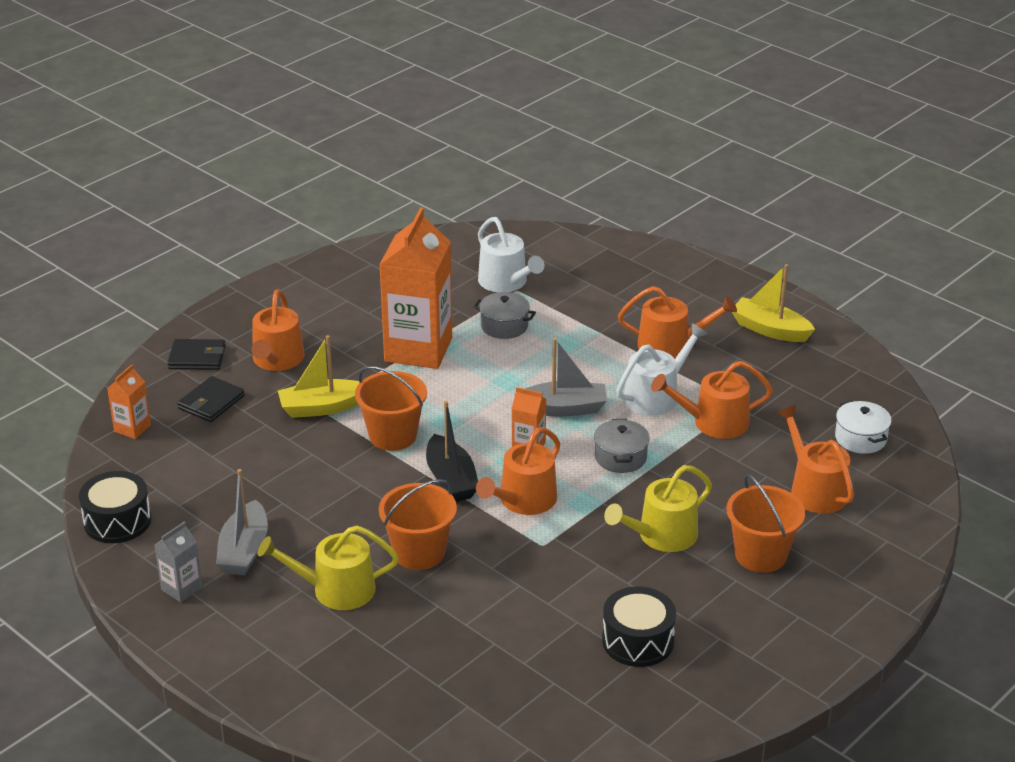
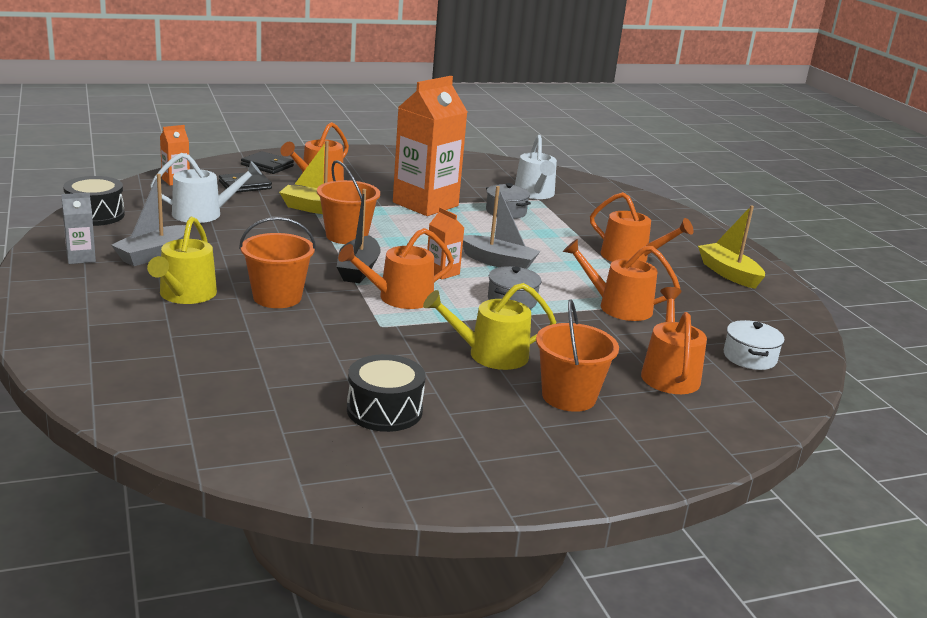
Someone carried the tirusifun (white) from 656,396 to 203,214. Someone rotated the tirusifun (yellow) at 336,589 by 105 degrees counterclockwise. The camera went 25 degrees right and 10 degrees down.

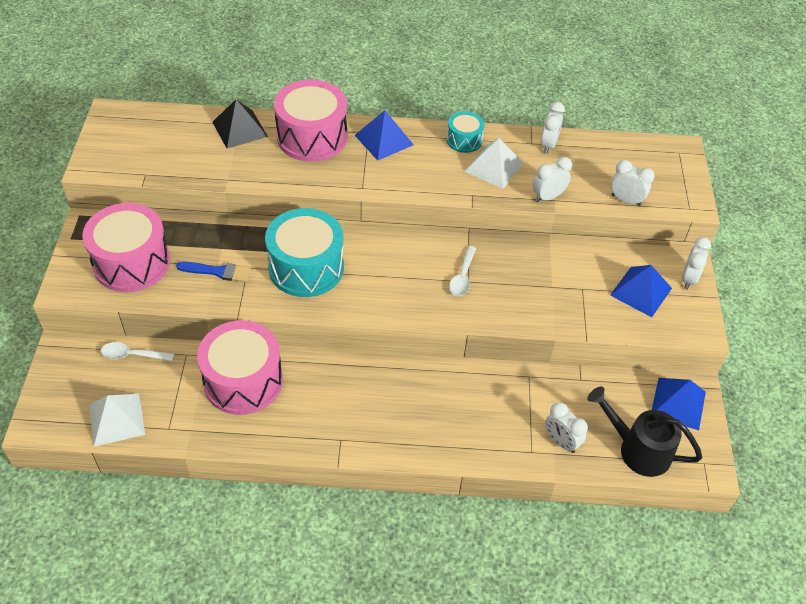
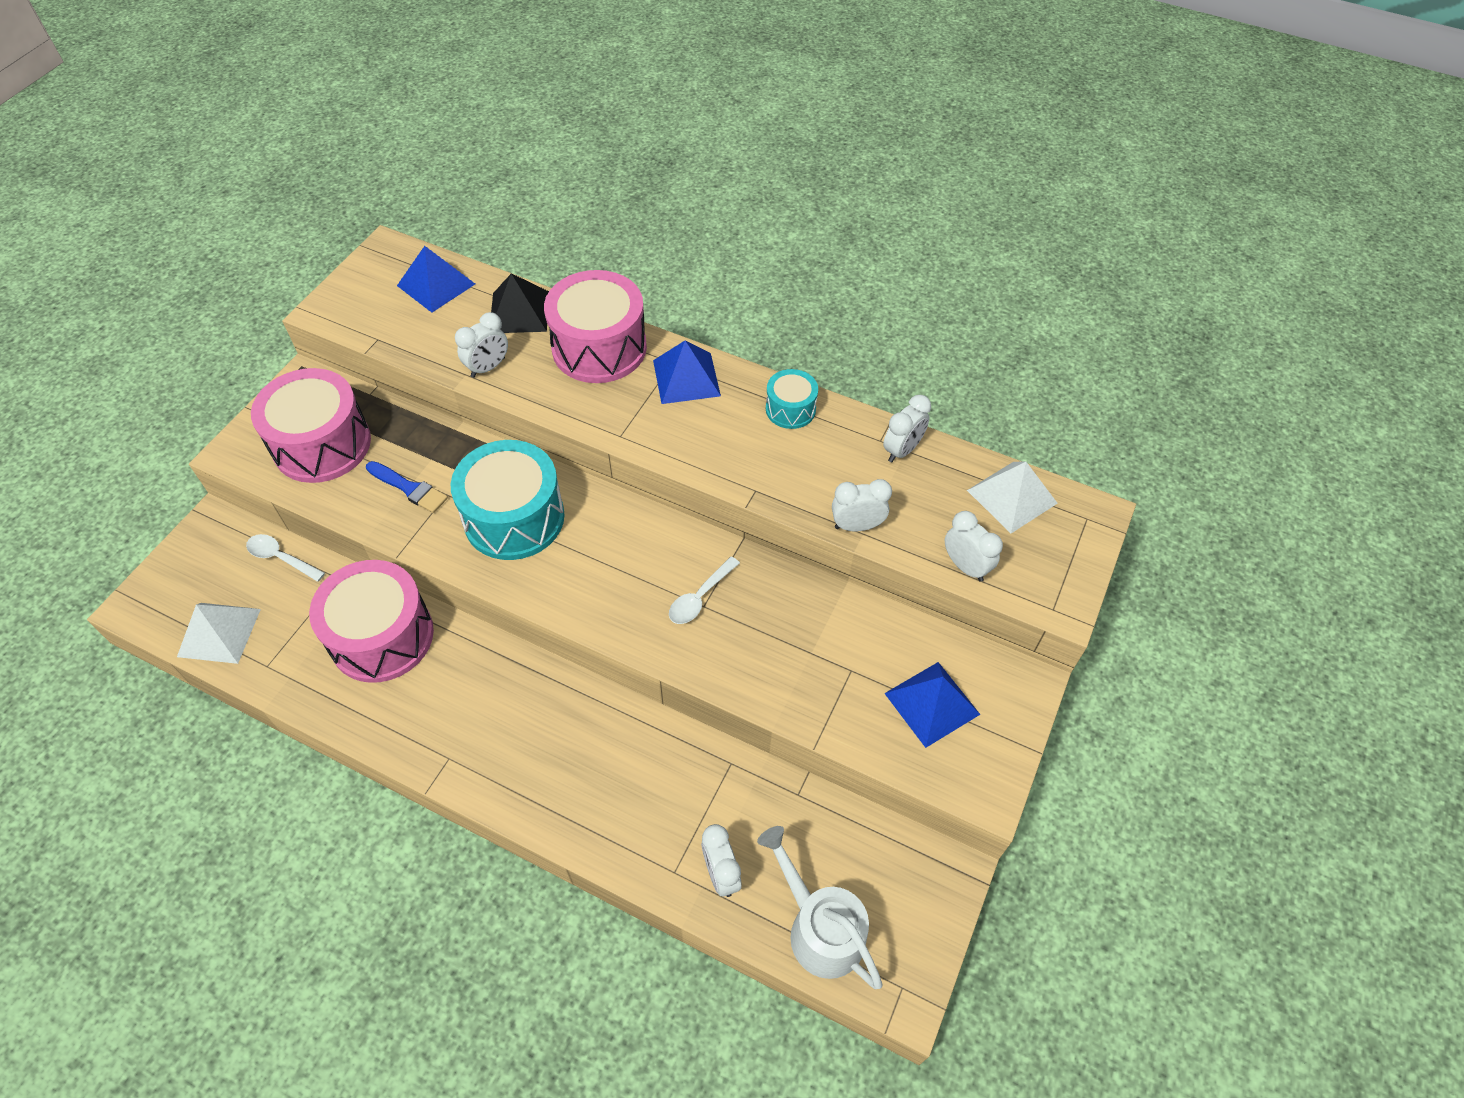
Someone carried the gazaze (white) from 494,167 to 1012,497. Someone carried the gazaze (blue) from 678,403 to 436,284. Someone carried the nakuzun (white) from 688,279 to 488,367. Someone repainted the tirusifun (black) at 637,449, which became the tirusifun (white) at 819,927. The camera went 25 degrees right and 5 degrees up.

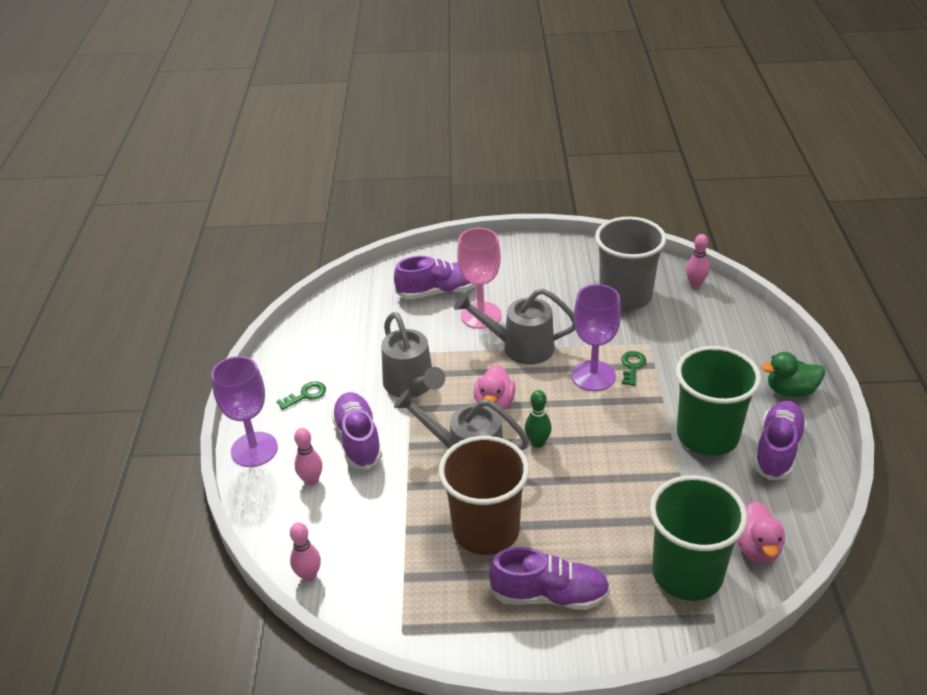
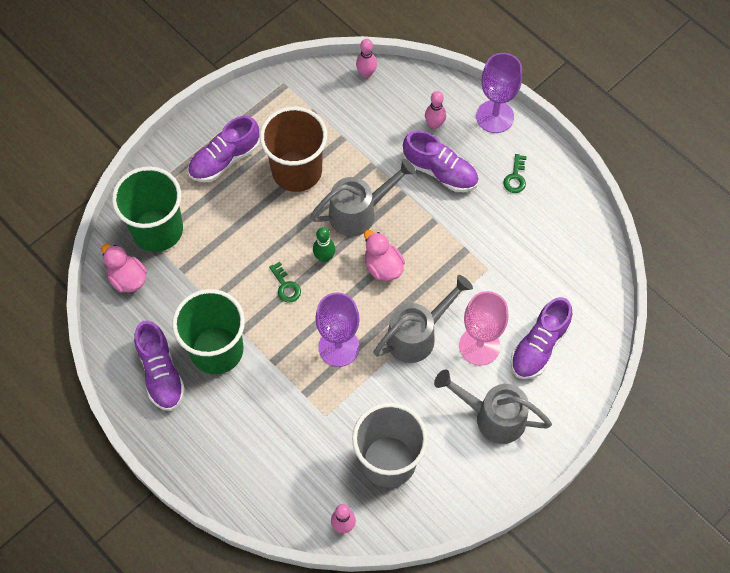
Someone took away the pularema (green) at 790,391. Someone carried the tirusifun (grey) from 412,385 to 493,416. Someone carried the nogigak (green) from 632,366 to 285,286. The camera went 135 degrees right and 25 degrees up.

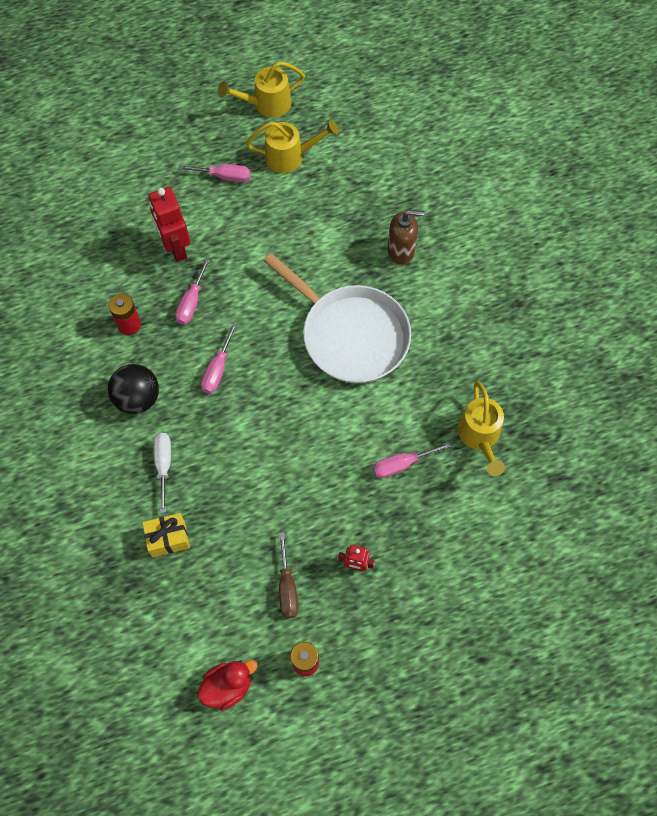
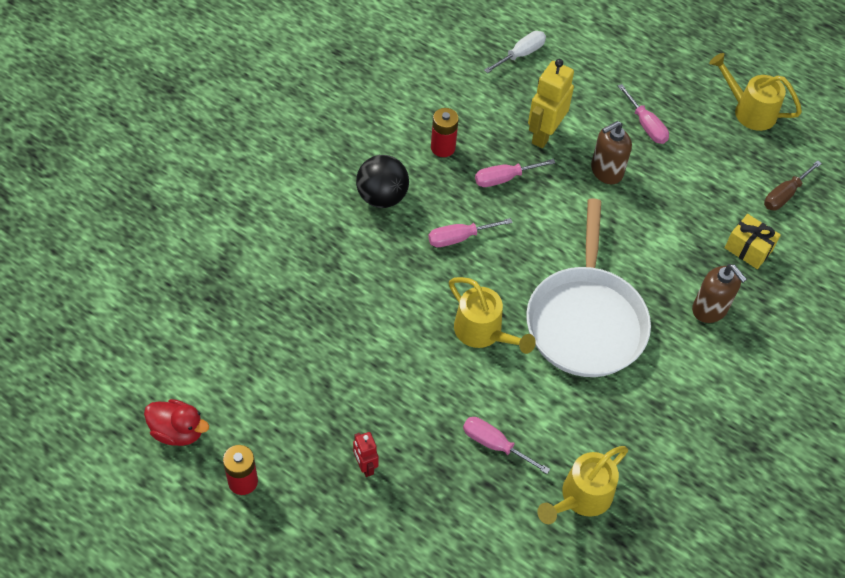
Someone put down the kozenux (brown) at 606,171. Someone carried the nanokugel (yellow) from 168,538 to 748,249. Someone carried the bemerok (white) from 164,465 to 521,54. Someone carried the tirusifun (yellow) from 290,157 to 483,333. Someone carried the bemerok (brown) from 287,587 to 784,195. Someone repainted the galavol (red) at 176,248, which became the galavol (yellow) at 544,134. The camera went 50 degrees right and 10 degrees down.

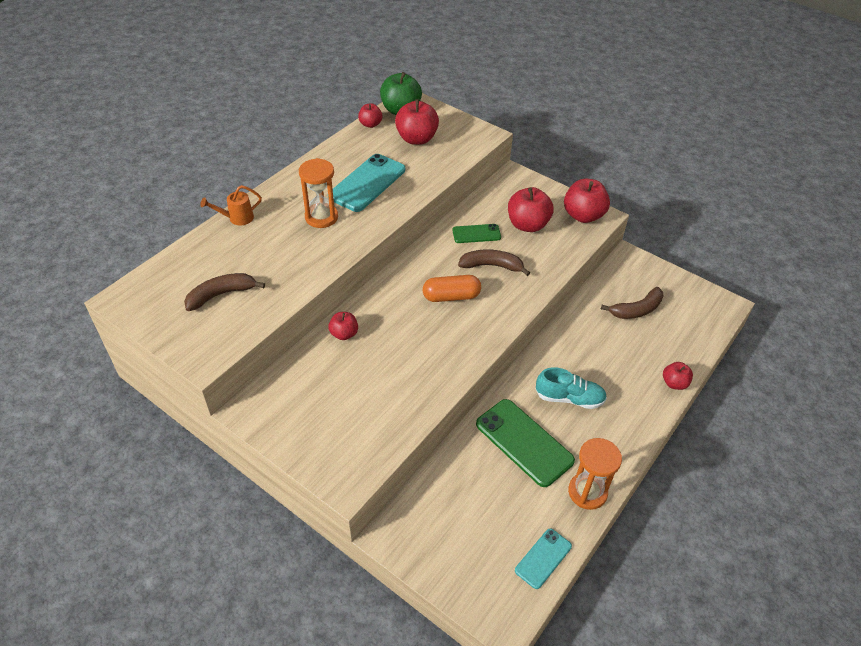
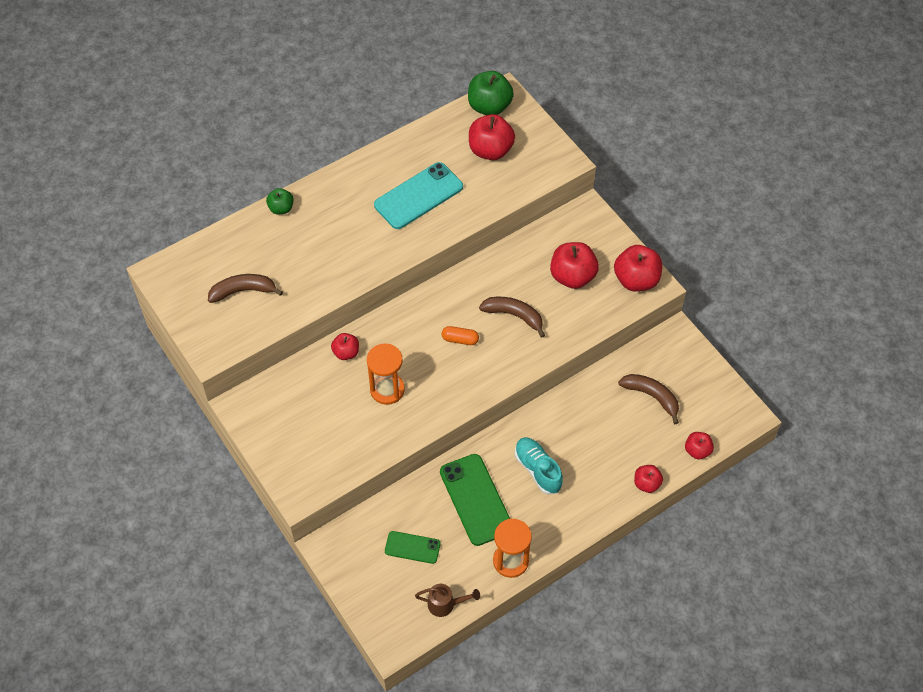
Someone carried the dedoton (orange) from 321,217 to 387,390. Someone carried the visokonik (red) from 370,124 to 697,451. Someone carried the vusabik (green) from 476,234 to 412,547. Someone swapped the tirusifun (orange) at 237,218 for the visokonik (green) at 281,208. Someone swapped the vusabik (turquoise) at 543,558 for the tirusifun (brown) at 445,604. Someone rotated the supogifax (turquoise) at 569,398 by 150 degrees counterclockwise. Someone rotated the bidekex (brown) at 636,310 by 135 degrees counterclockwise. Someone scaled the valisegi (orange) at 451,296 by 0.65. The camera went 20 degrees right and 10 degrees up.

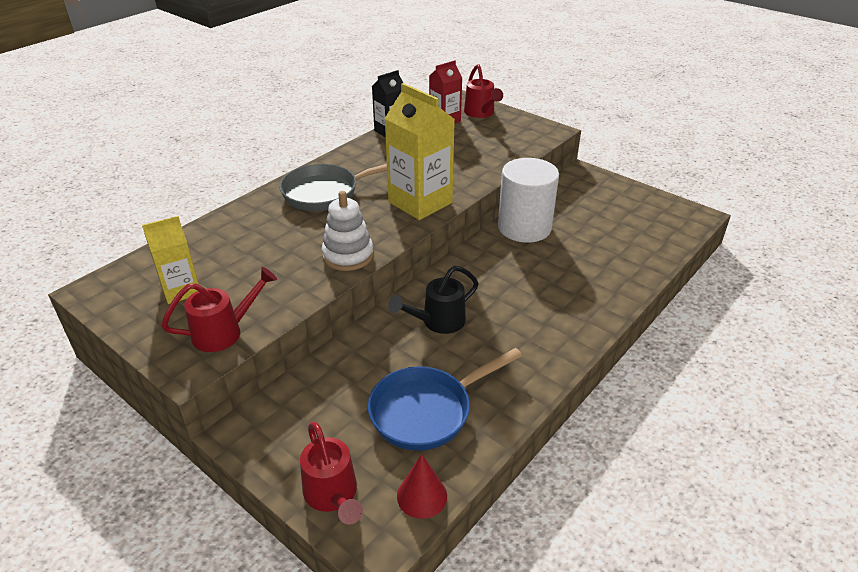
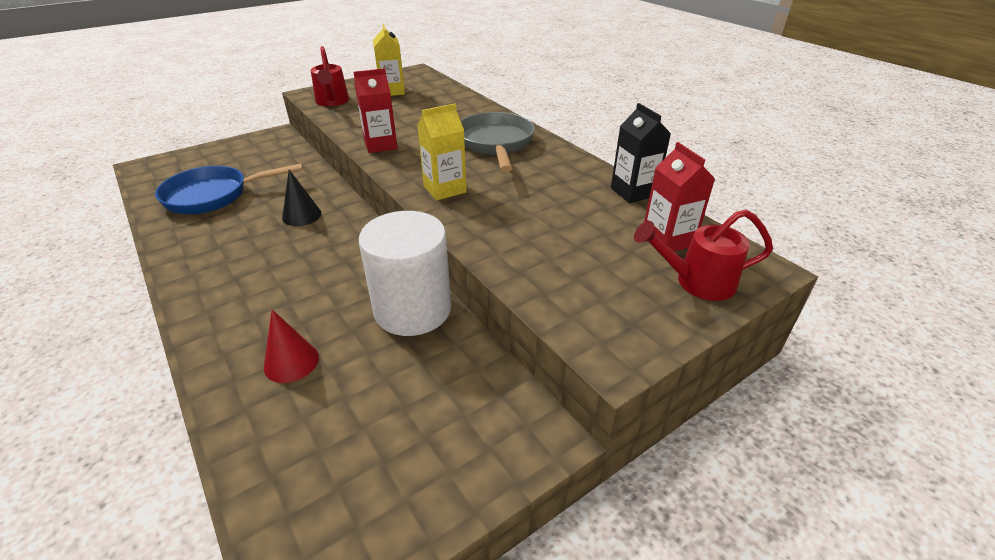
Someone took away the tirusifun (red) at 333,495. Someone carried the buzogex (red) from 422,496 to 291,362. Someone swapped the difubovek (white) at 348,255 for the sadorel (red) at 380,145. Someone swapped the tirusifun (black) at 438,322 for the buzogex (black) at 301,215. Someone rotated the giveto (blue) at 427,411 by 90 degrees counterclockwise. Someone scaled the sadorel (yellow) at 420,202 by 0.60. The camera went 105 degrees right and 0 degrees up.

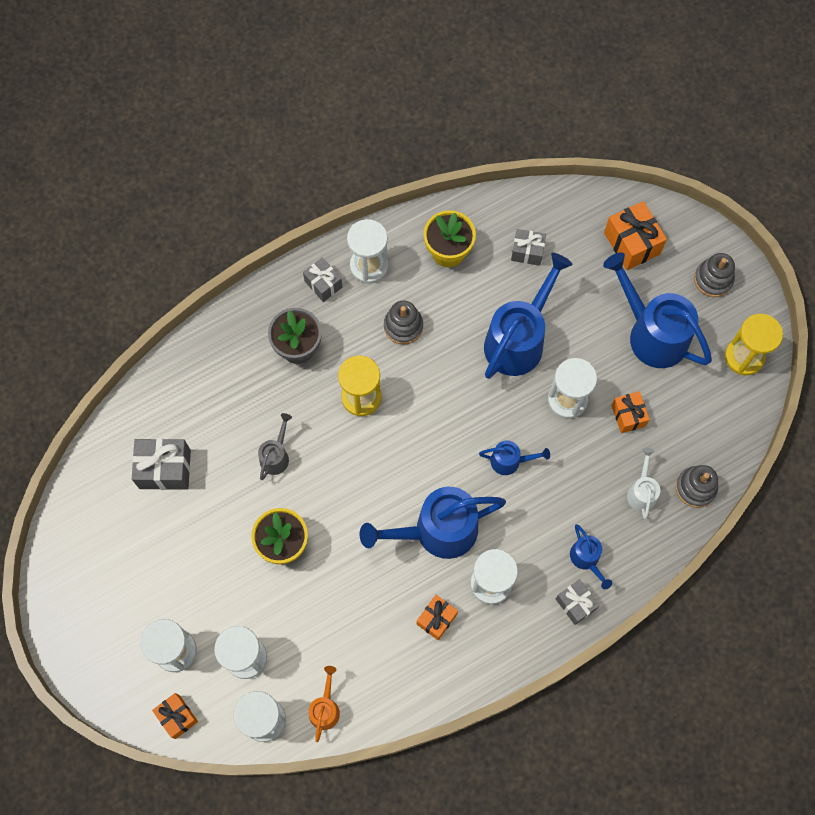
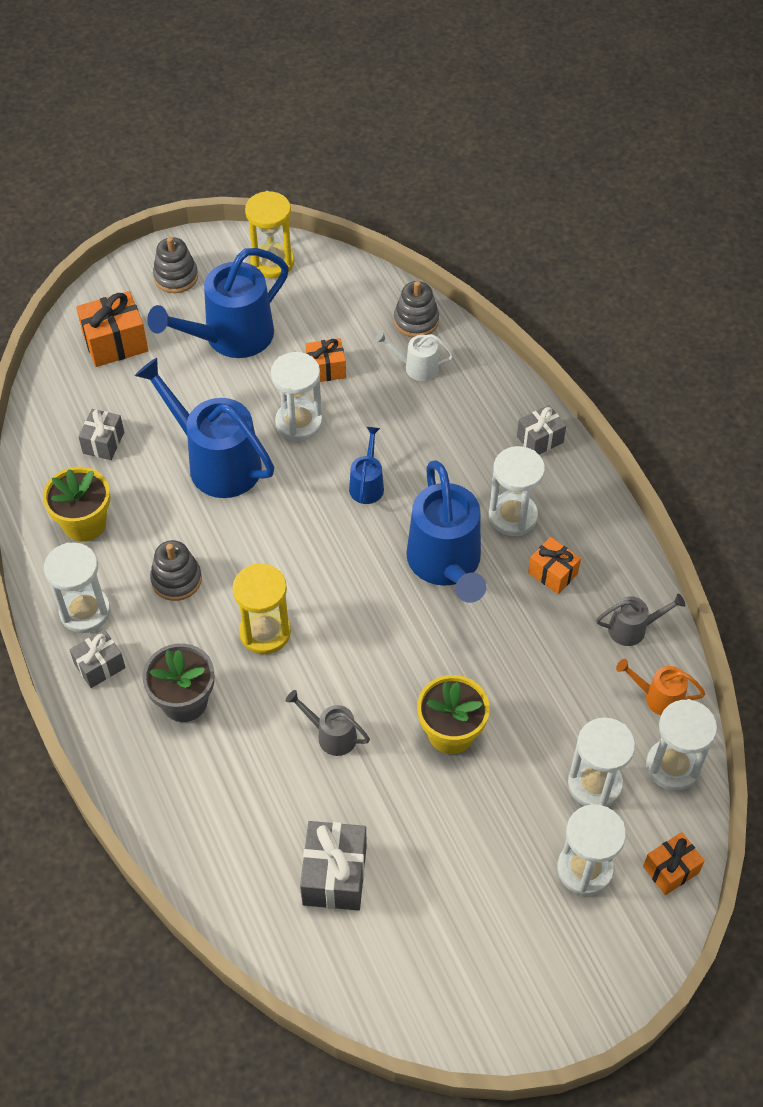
Someone took away the tirusifun (blue) at 587,559. Someone put down the tirusifun (grey) at 633,628. The camera went 85 degrees left and 15 degrees down.

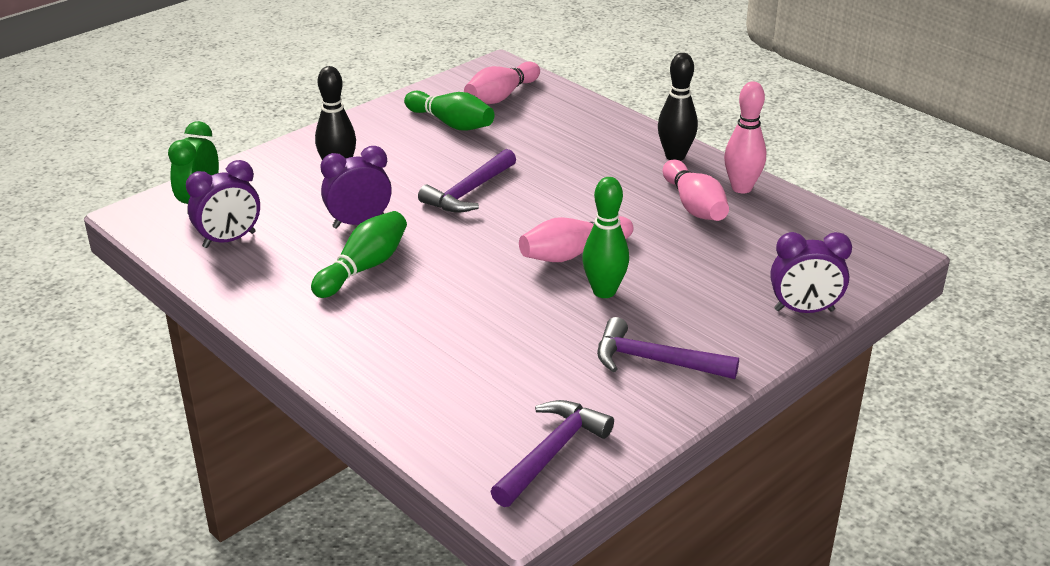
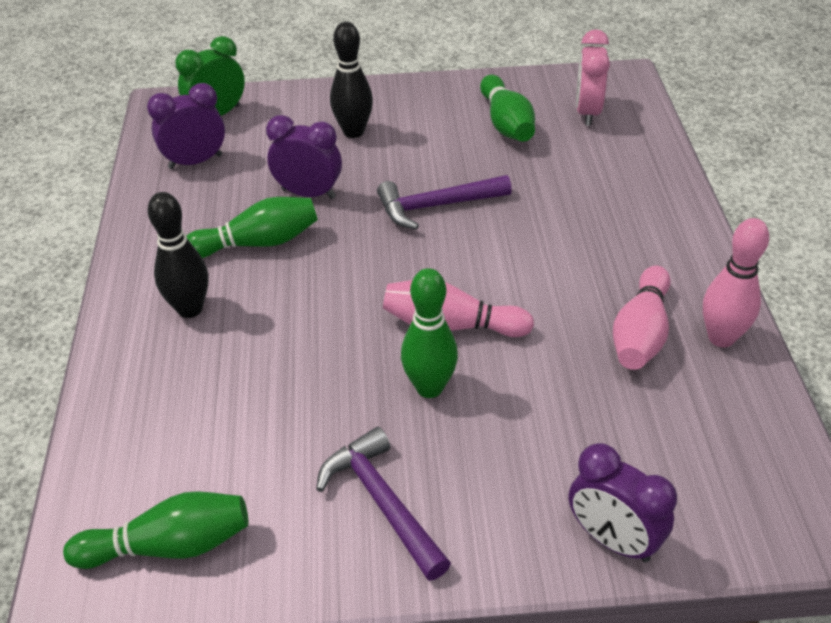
Someone carried the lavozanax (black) from 675,156 to 190,309. Someone swapped the lavozanax (pink) at 501,96 for the nakuzun (pink) at 587,112. Someone swapped the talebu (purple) at 551,453 for the lavozanax (green) at 169,546. Someone rotated the nakuzun (purple) at 229,240 by 150 degrees clockwise. The camera went 40 degrees right and 10 degrees up.

